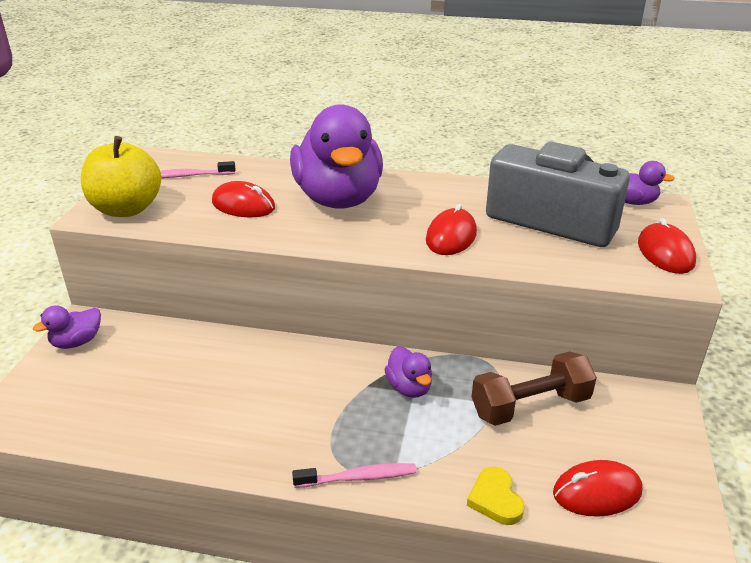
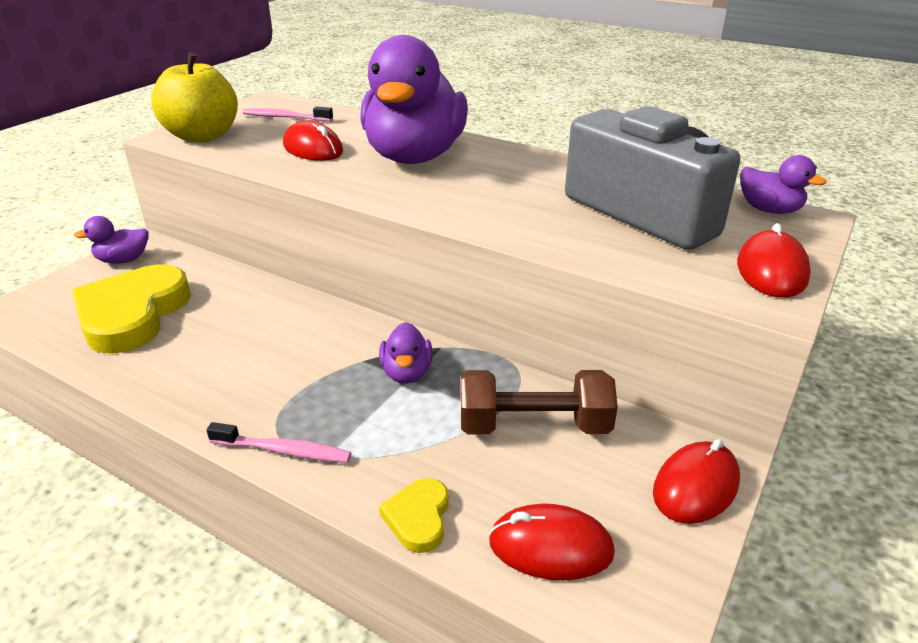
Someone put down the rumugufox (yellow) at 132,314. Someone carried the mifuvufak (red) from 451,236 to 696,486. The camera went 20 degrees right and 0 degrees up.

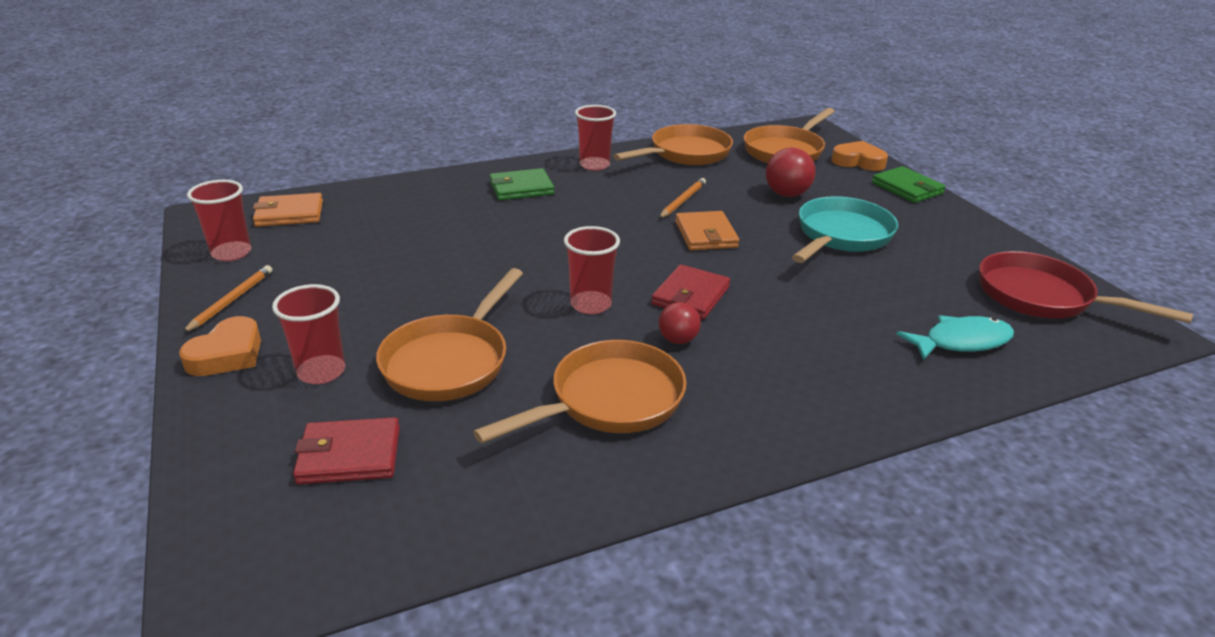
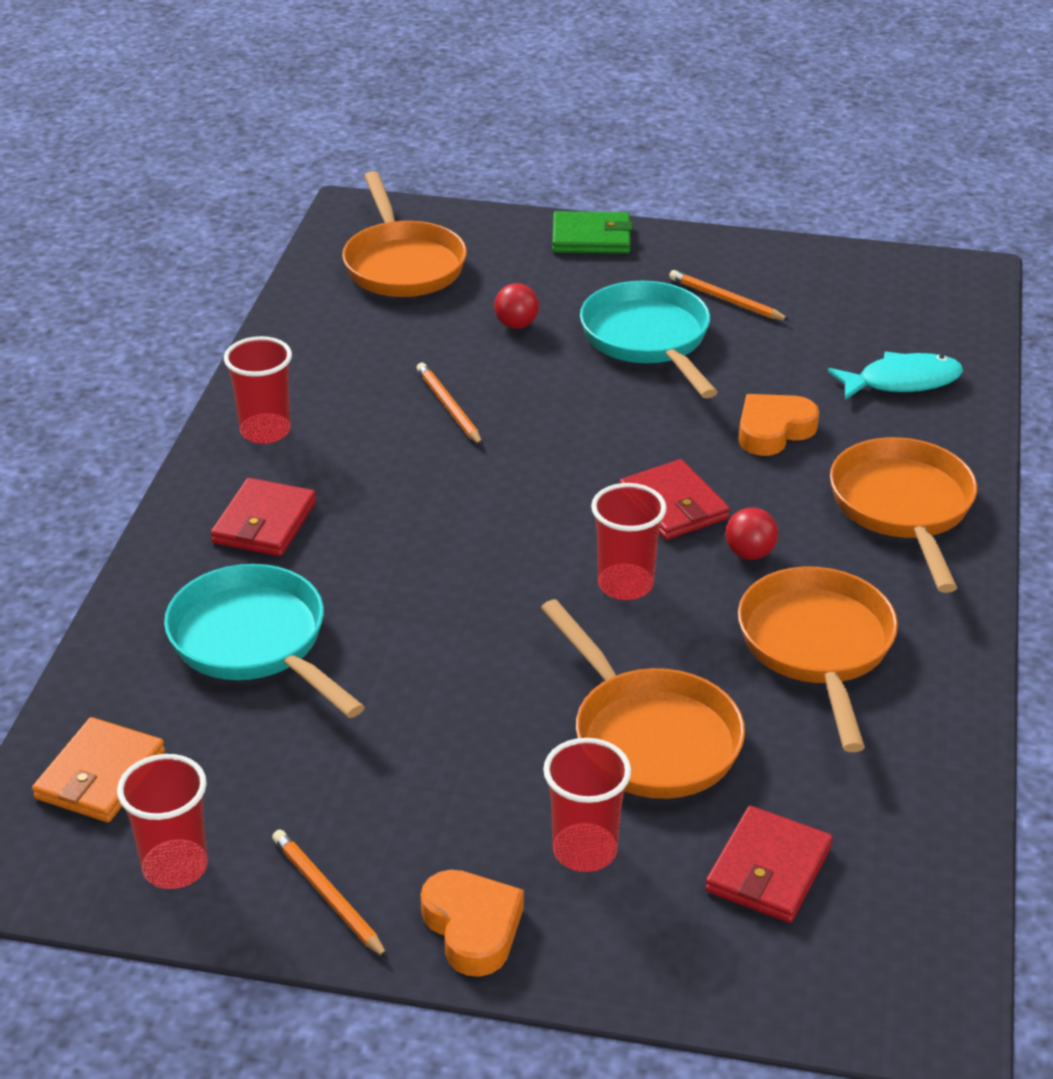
Someone took away the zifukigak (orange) at 706,234. Someone took away the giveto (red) at 1042,297. Someone put down the giveto (turquoise) at 255,642. Someone put down the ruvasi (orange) at 726,300. Someone carried the giveto (orange) from 685,154 to 903,508. Someone carried the rumugufox (orange) from 858,161 to 773,431. Someone repainted the zifukigak (green) at 521,188, which became the zifukigak (red) at 264,522. Someone rotated the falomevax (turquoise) at 961,342 by 60 degrees clockwise. Someone scaled the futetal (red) at 786,194 by 0.64. The camera went 55 degrees left and 5 degrees up.

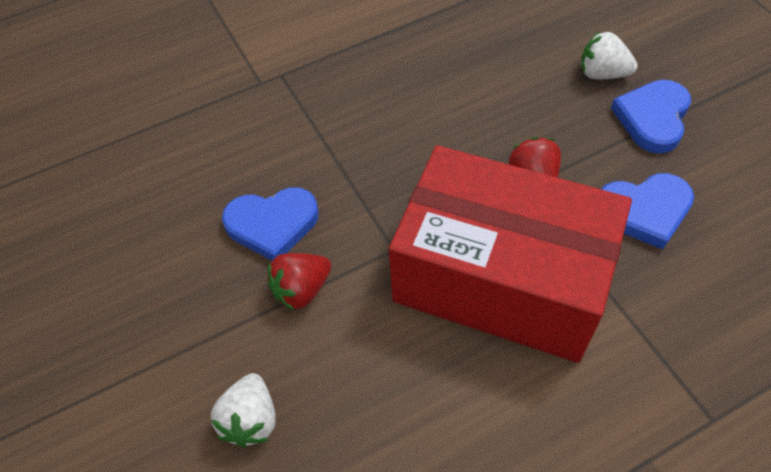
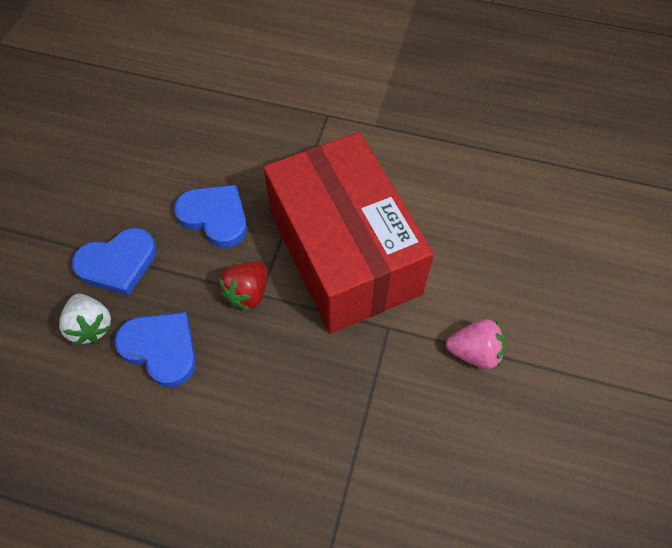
Someone took away the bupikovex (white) at 251,419. Someone carried the rumugufox (blue) from 272,224 to 161,349. Someone repainted the bupikovex (red) at 301,290, which became the bupikovex (pink) at 474,352. The camera went 140 degrees left and 5 degrees up.

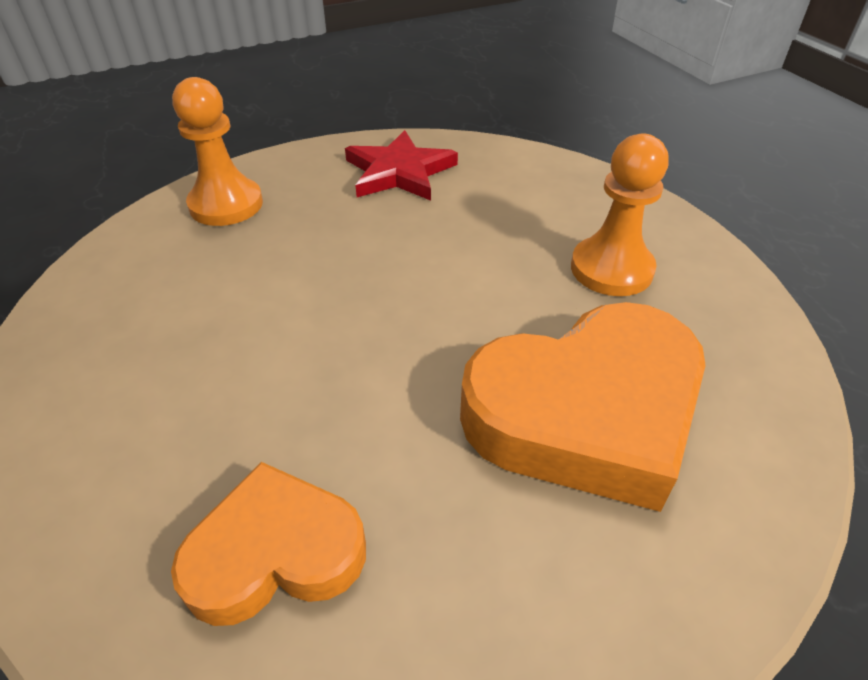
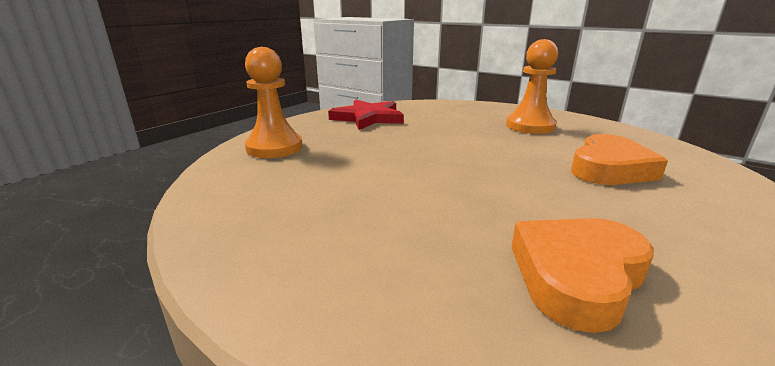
Someone scaled the rumugufox (orange) at 586,413 by 0.60. The camera went 30 degrees left and 20 degrees down.

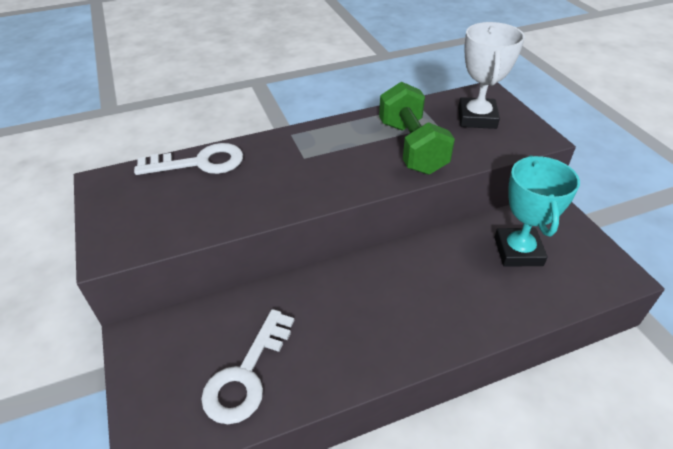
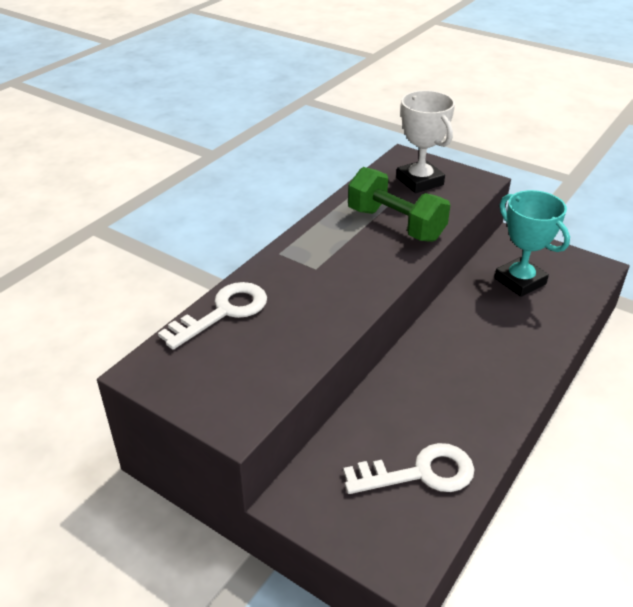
Someone rotated the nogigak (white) at 246,375 by 90 degrees counterclockwise. The camera went 35 degrees left and 5 degrees down.

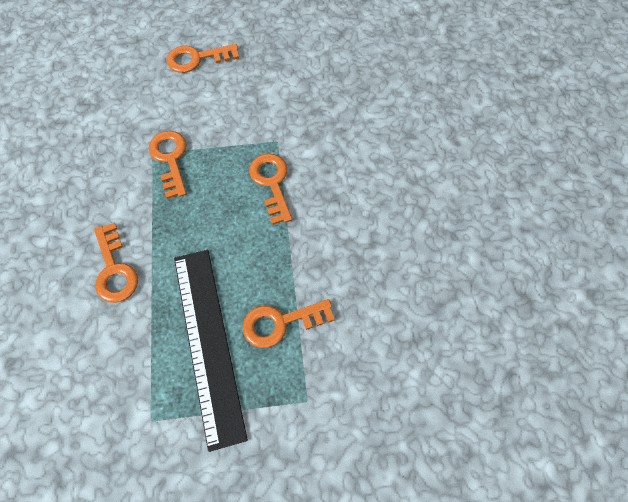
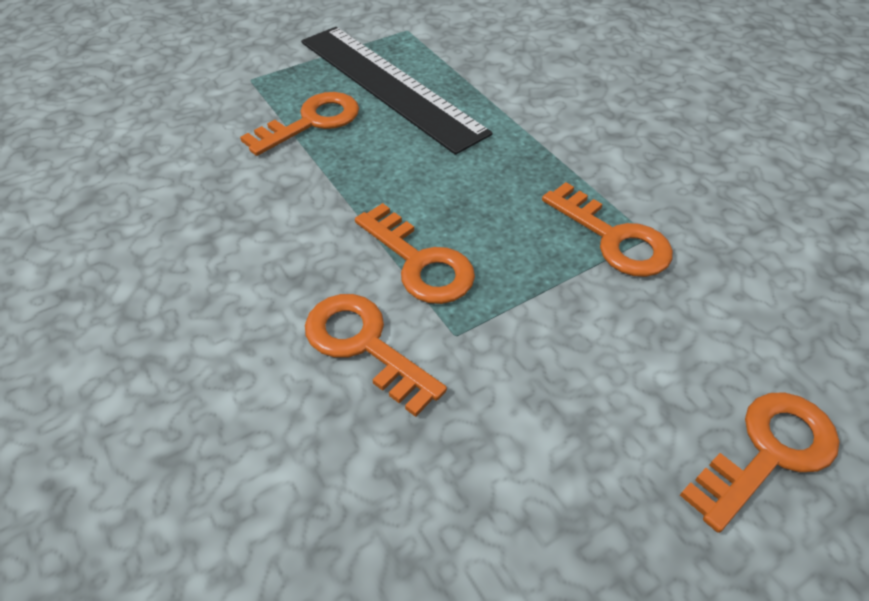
Someone carried the nogigak (orange) from 114,270 to 364,345. The camera went 155 degrees right and 15 degrees down.

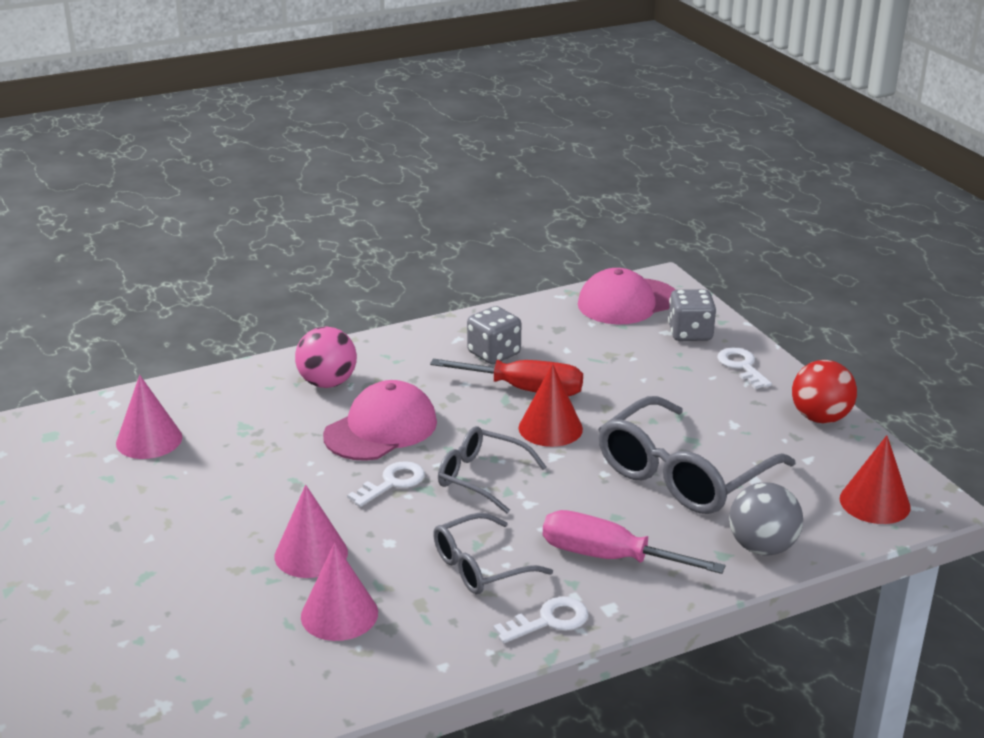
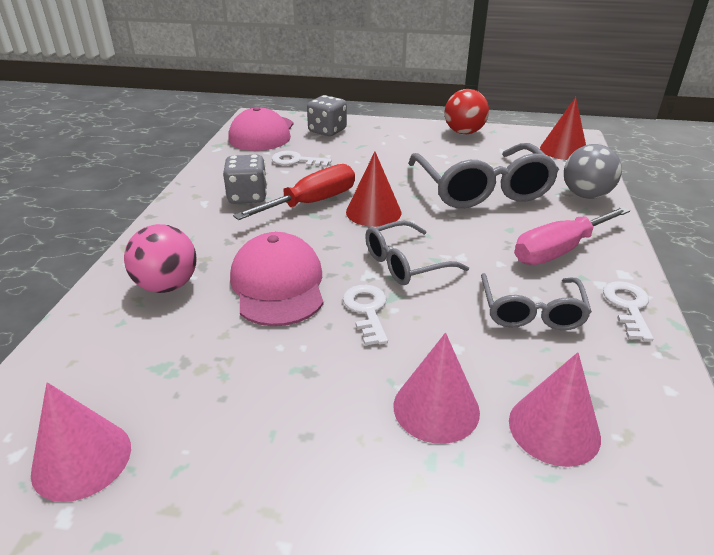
Someone carried the nogigak (white) from 742,366 to 296,161. The camera went 55 degrees left and 5 degrees up.

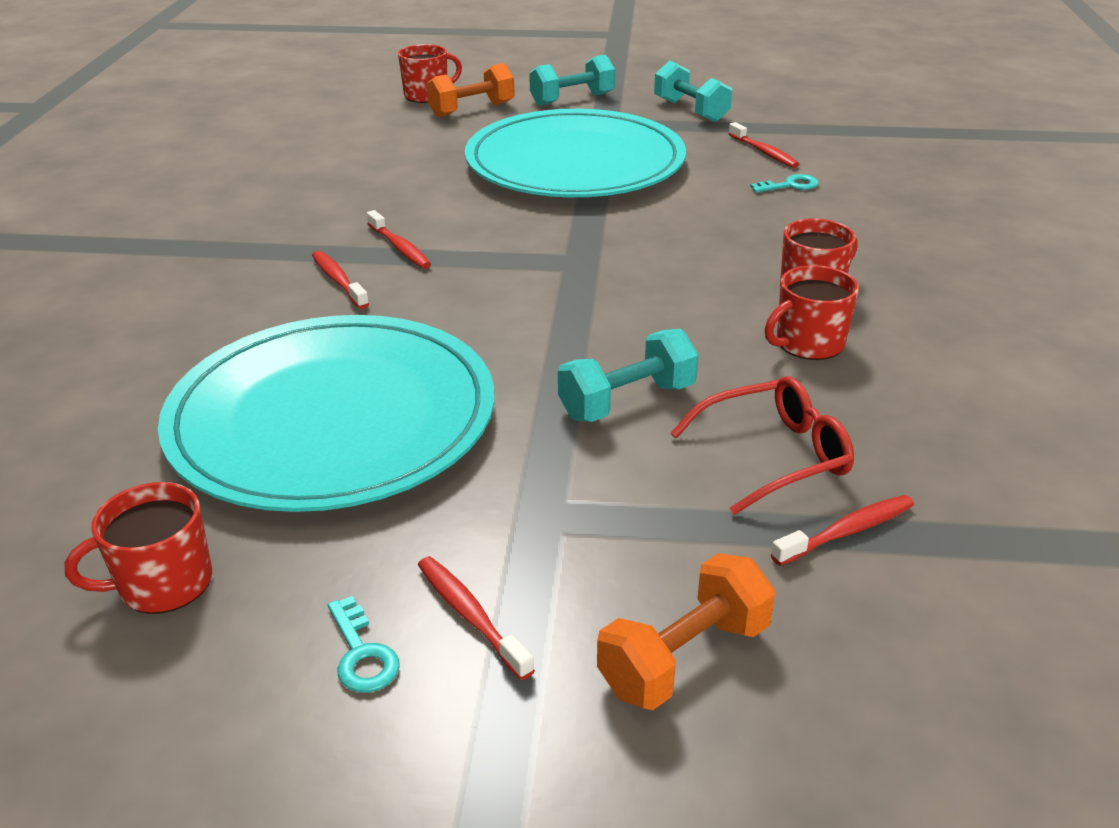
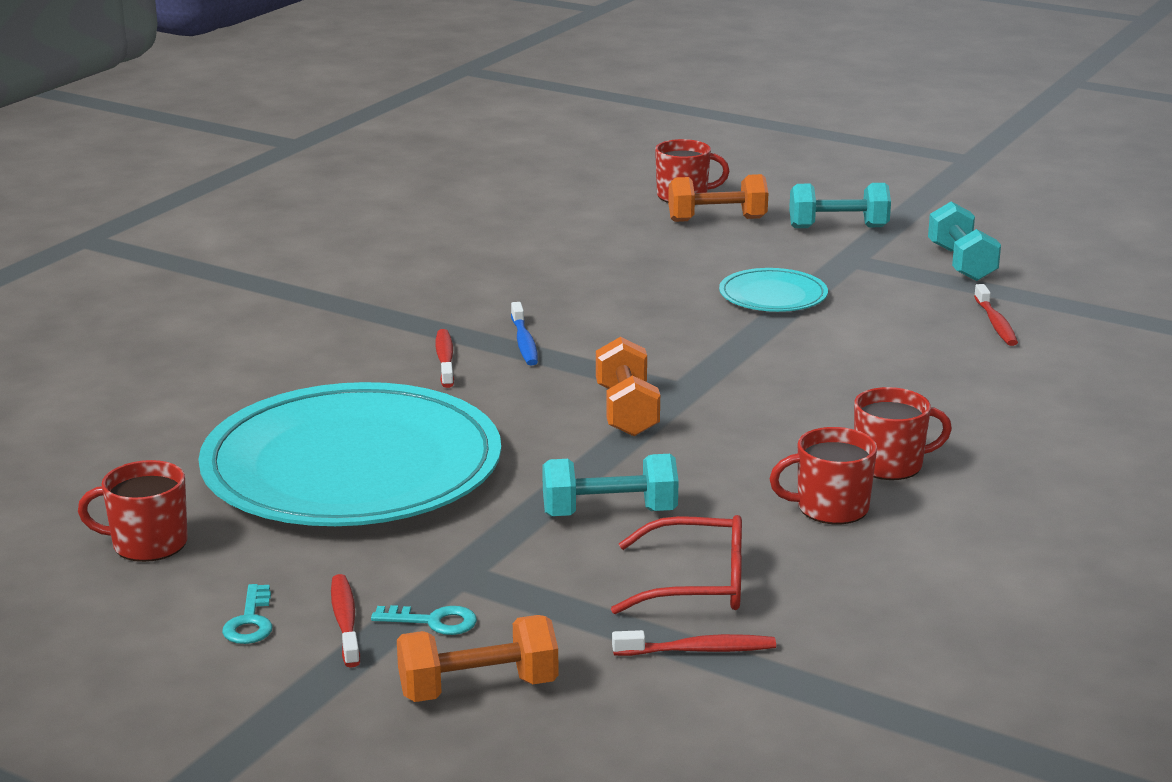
Someone put down the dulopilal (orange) at 626,411. Someone carried the nogigak (turquoise) from 790,185 to 433,621. Someone repainted the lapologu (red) at 400,247, which became the lapologu (blue) at 524,342. Someone scaled the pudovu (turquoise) at 575,163 by 0.44. The camera went 25 degrees right and 10 degrees down.

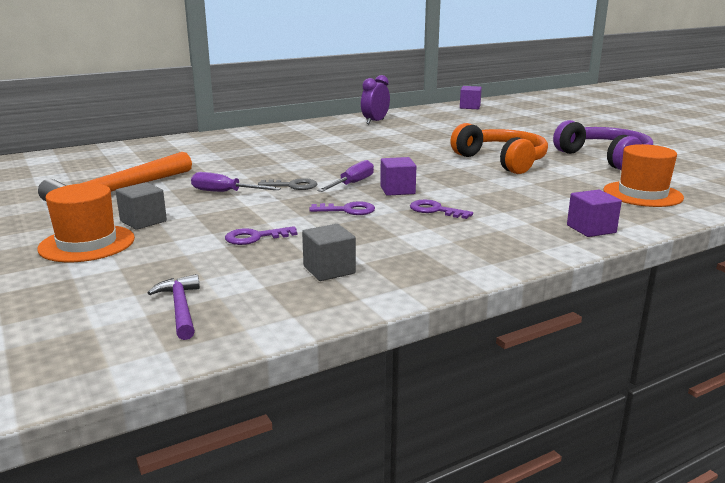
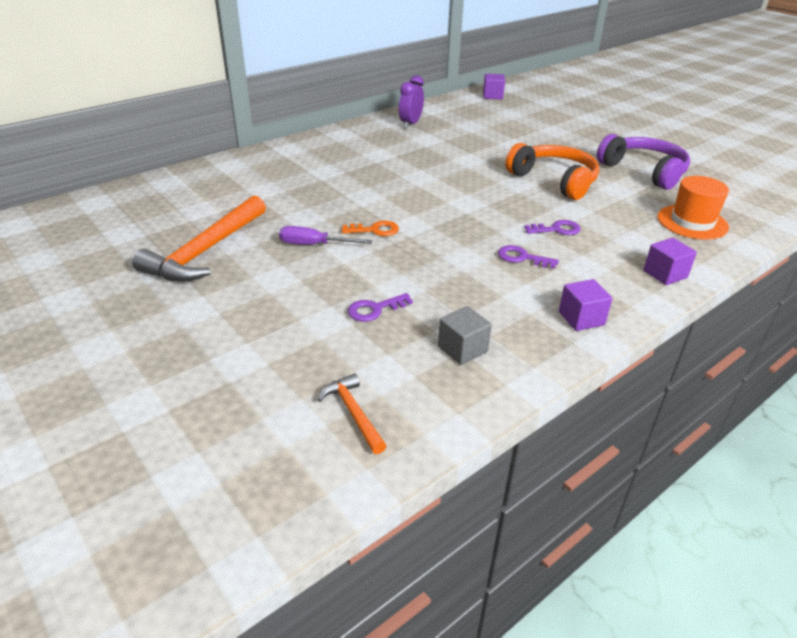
Someone took away the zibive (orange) at 87,243. Someone took away the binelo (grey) at 143,221. Someone took away the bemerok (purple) at 352,184. Someone carried the nogigak (purple) from 348,210 to 556,229. Someone carried the binelo (purple) from 397,190 to 581,318. Someone repainted the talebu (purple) at 180,308, which became the talebu (orange) at 353,413. Someone repainted the nogigak (grey) at 293,186, which became the nogigak (orange) at 375,230. The camera went 10 degrees left and 15 degrees up.

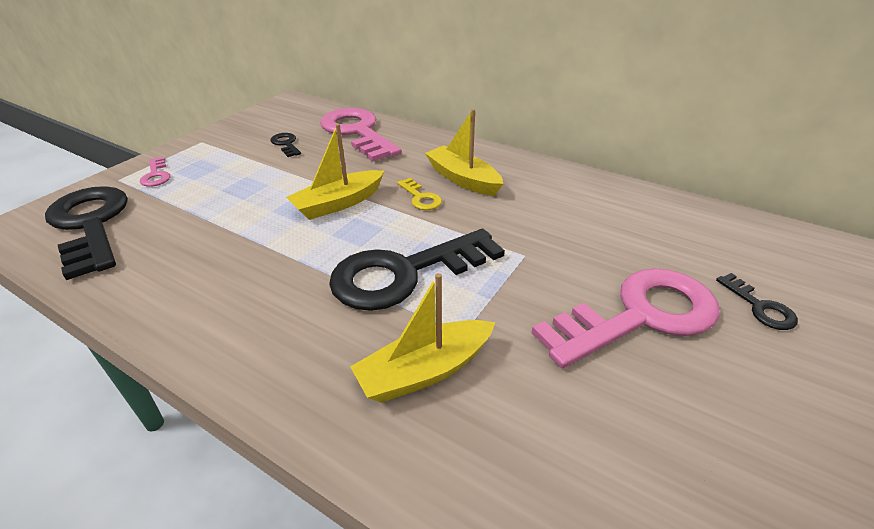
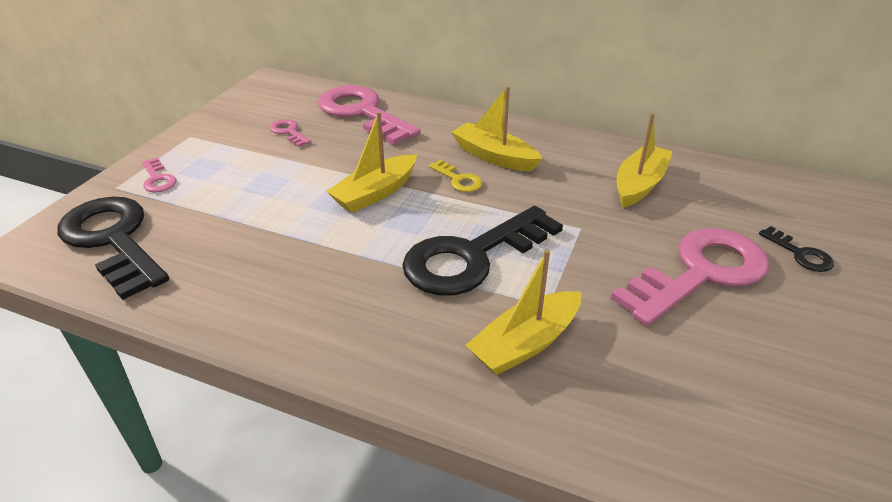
Someone put down the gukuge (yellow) at 639,184. Someone repainted the nogigak (black) at 286,144, which became the nogigak (pink) at 288,132. The camera went 10 degrees left and 0 degrees up.

